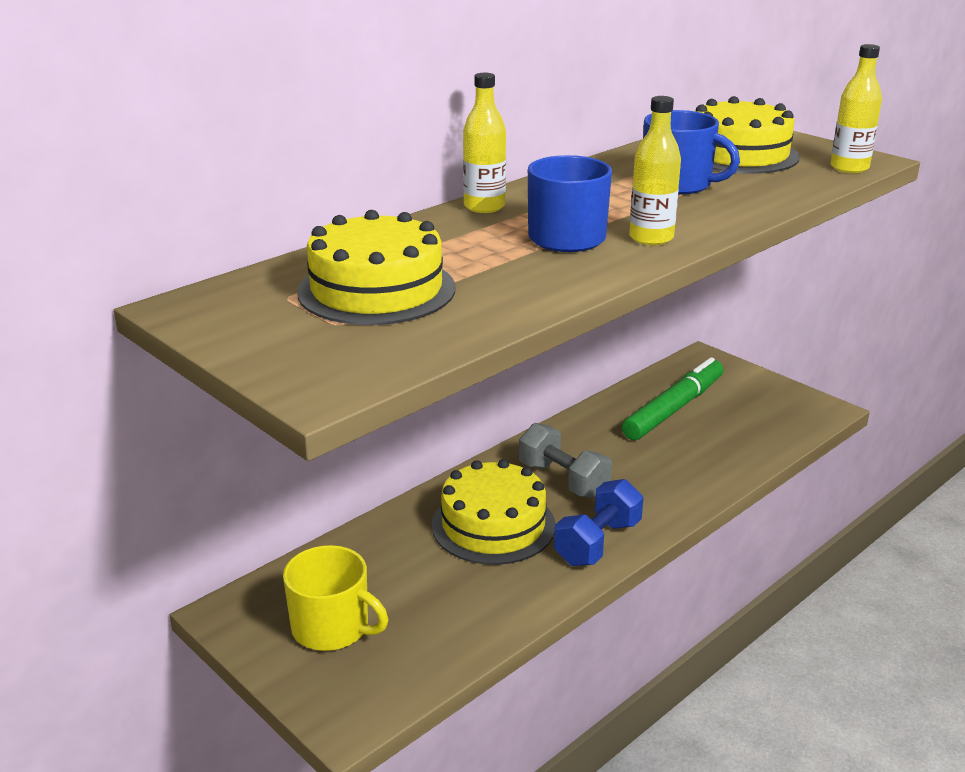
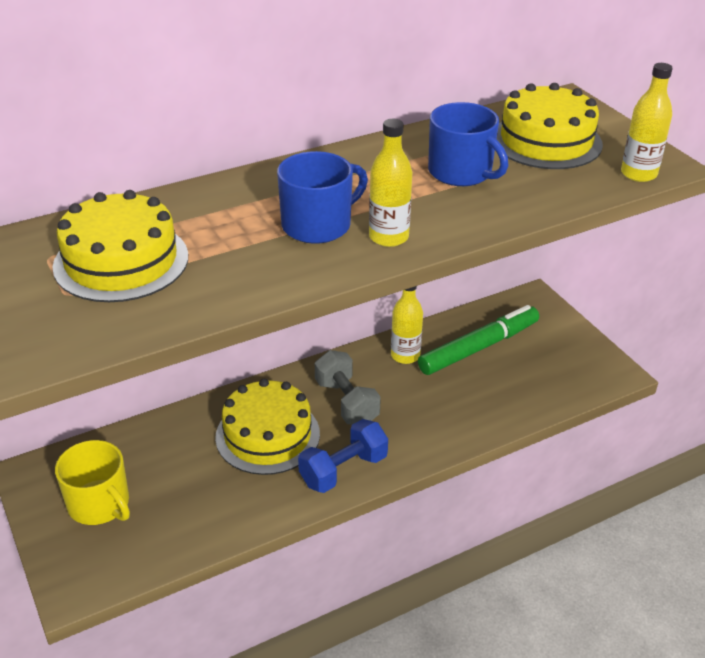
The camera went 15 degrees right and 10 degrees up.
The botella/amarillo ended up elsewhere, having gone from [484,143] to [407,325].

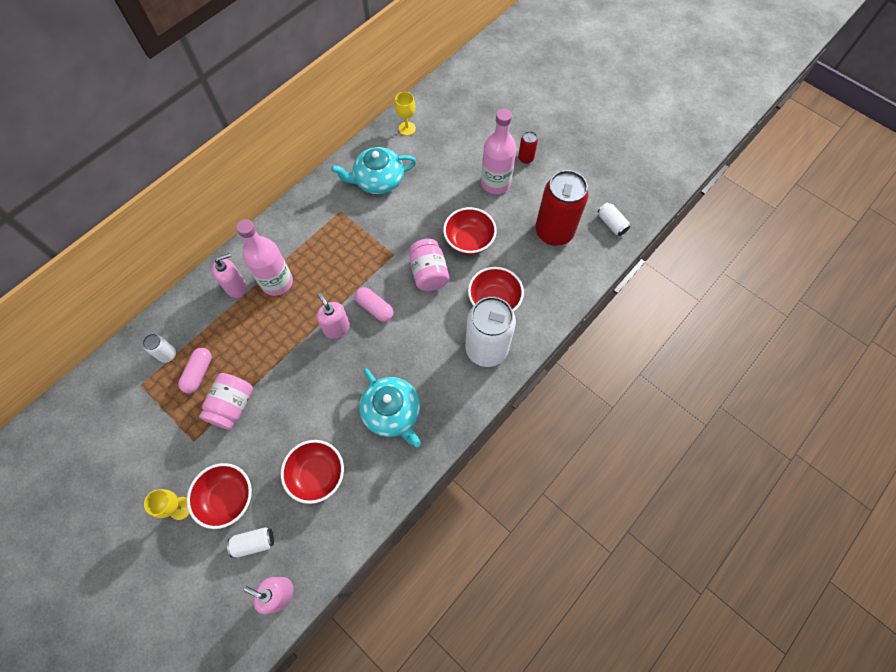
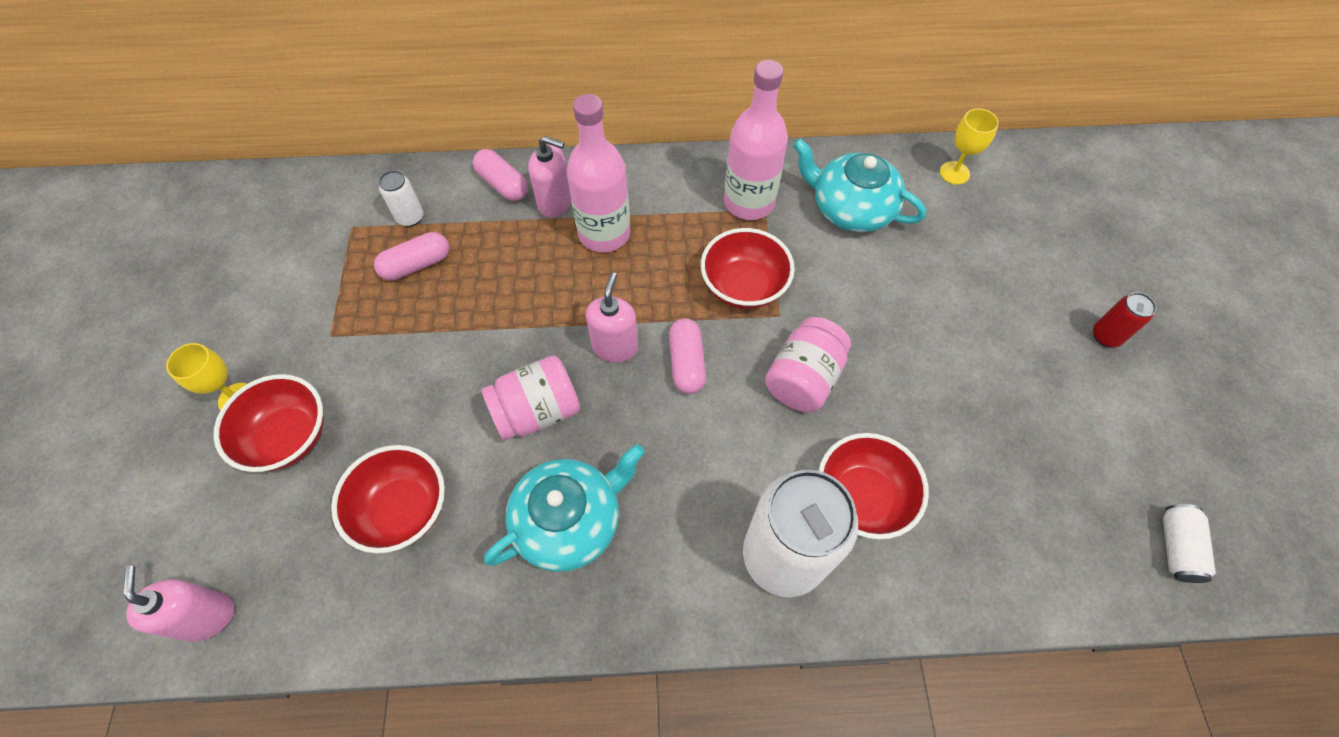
The camera went 45 degrees right and 5 degrees down.
The second view gained the cápsula/rosa at [500,175].
The tarro/rosa ended up elsewhere, having gone from [226,401] to [530,398].
The tetera/turquesa at [390,408] ended up facing another way, 135 degrees counterclockwise from before.
The cuenco/rojo ended up elsewhere, having gone from [470,231] to [748,268].
The botella/rosa ended up elsewhere, having gone from [498,151] to [756,140].
The second view lost the lata/blanco at [250,542].
The second view lost the lata/rojo at [562,208].

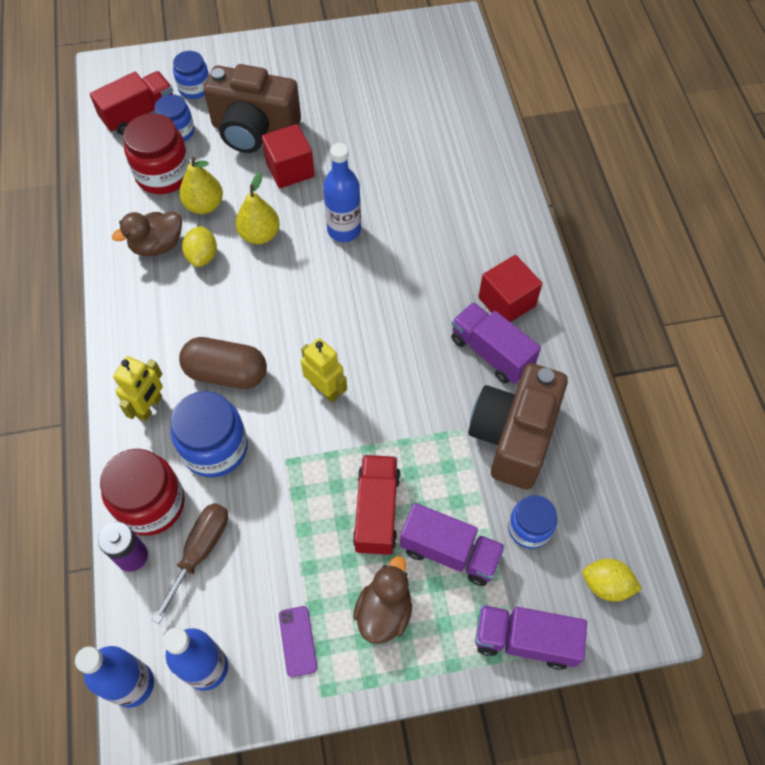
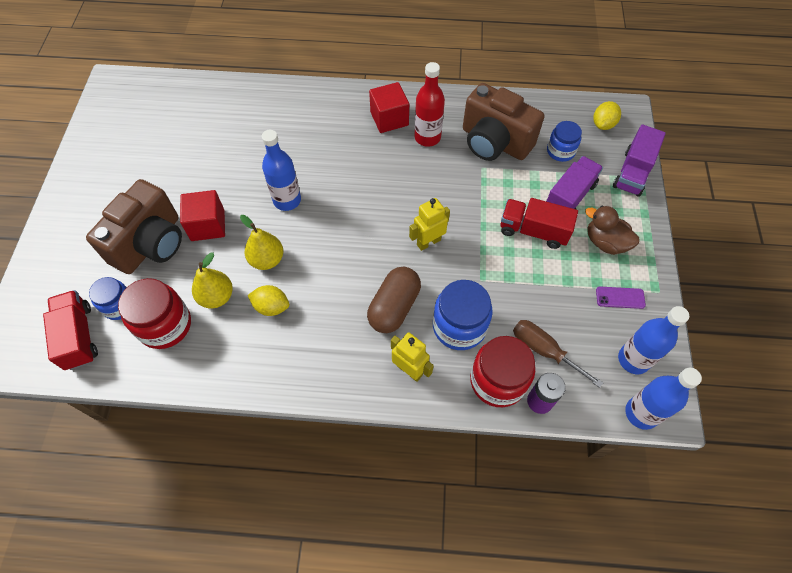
The camera went 75 degrees left and 0 degrees up.
Where the camión/morado stood at [496,343], the botella/rojo came to stand at [430,104].
The second view lost the pato/marrón at [147,234].
The second view lost the tarro/azul at [191,75].

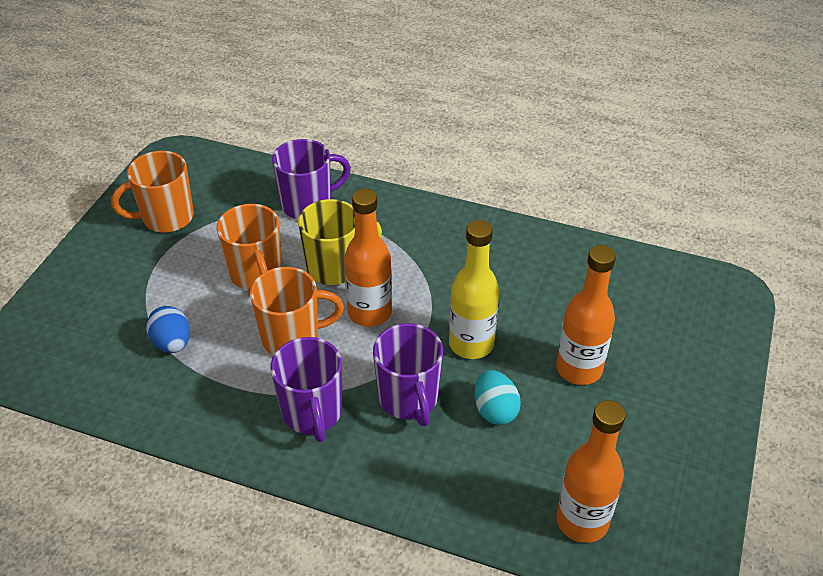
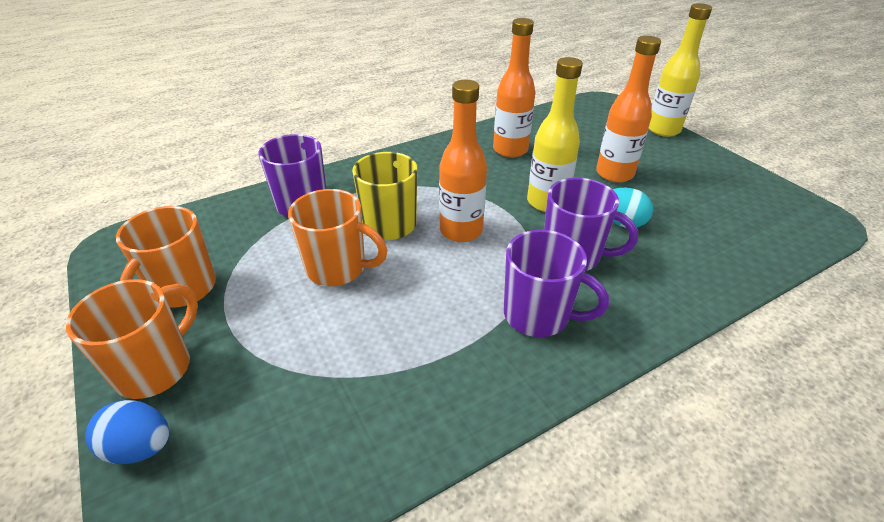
The camera went 50 degrees left and 5 degrees down.
The taza/naranja ended up elsewhere, having gone from [297,311] to [132,339].
The huevo/azul ended up elsewhere, having gone from [168,329] to [127,432].
The botella/naranja ended up elsewhere, having gone from [591,471] to [514,88].
The second view gained the botella/amarillo at [680,70].

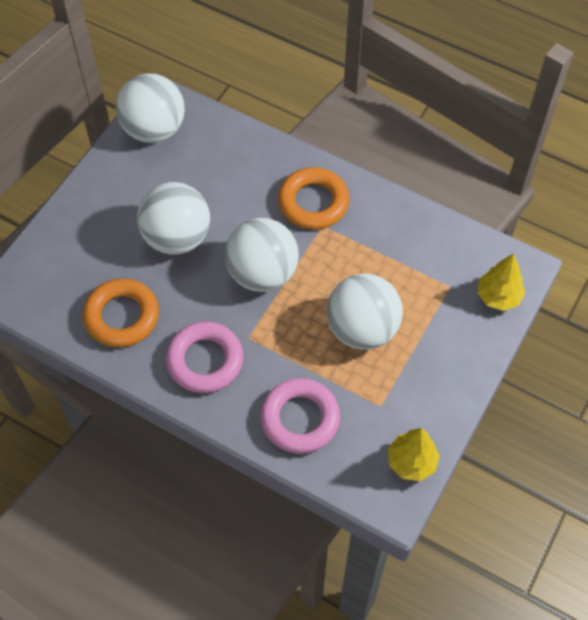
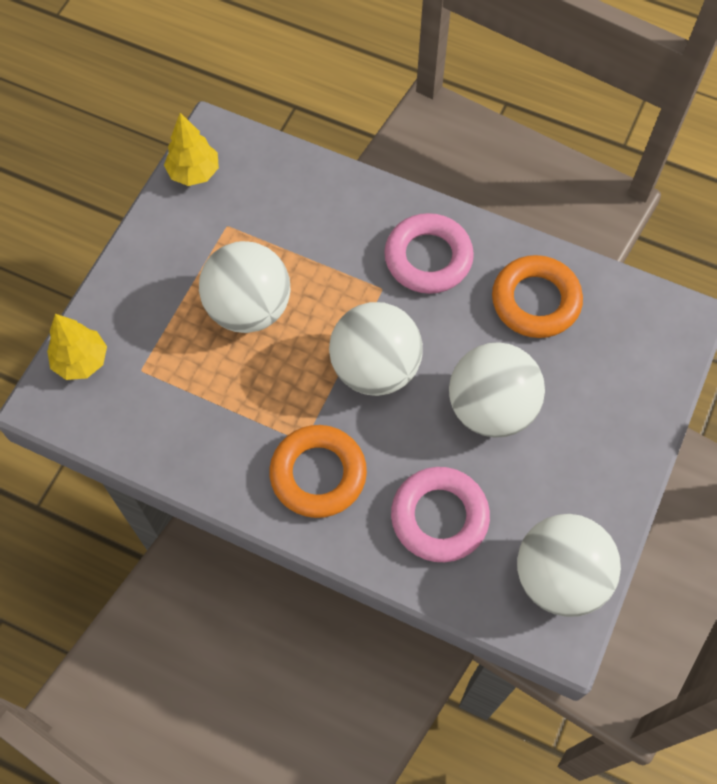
The camera went 175 degrees right and 5 degrees up.
The anillo/rosa ended up elsewhere, having gone from [300,416] to [440,514].

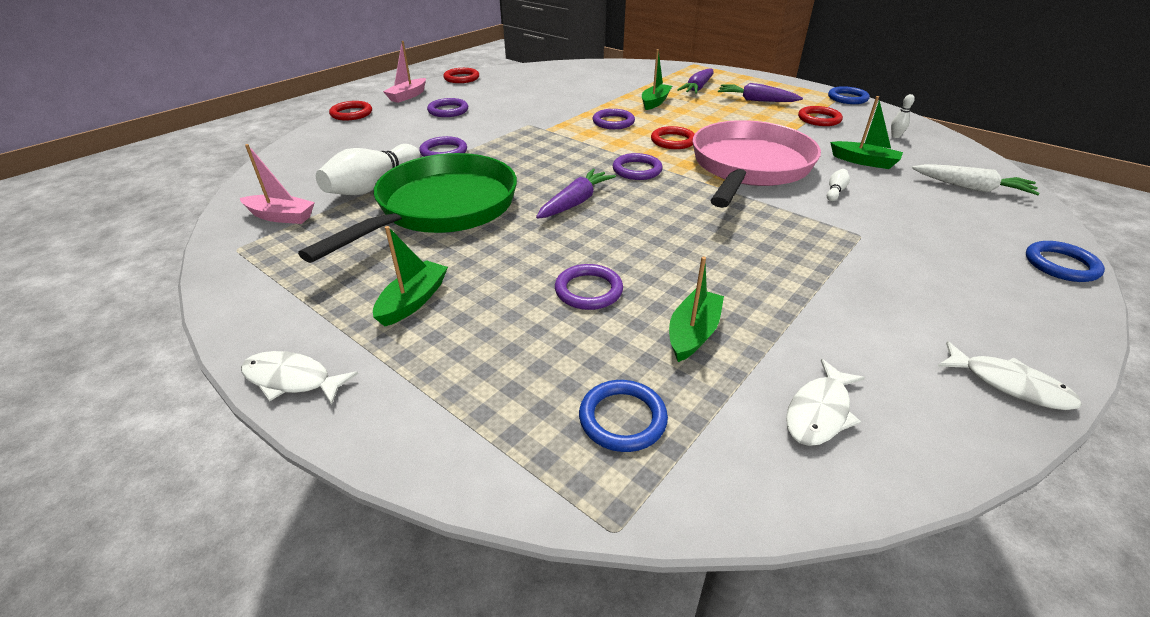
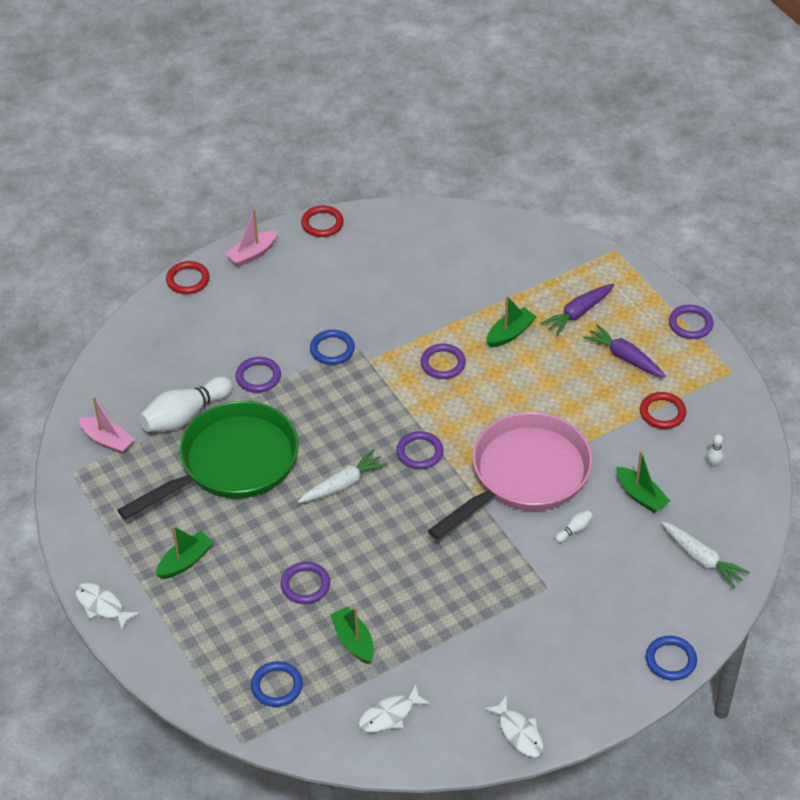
The camera went 20 degrees right and 10 degrees up.
What was the zanahoria/morado at [576,194] turned into the zanahoria/blanco at [343,476].
The anillo/azul ended up elsewhere, having gone from [849,95] to [332,347].
The barco/verde at [696,309] ended up facing another way, 75 degrees counterclockwise from before.
The anillo/morado ended up elsewhere, having gone from [447,107] to [691,322].
The second view lost the anillo/rojo at [673,137].

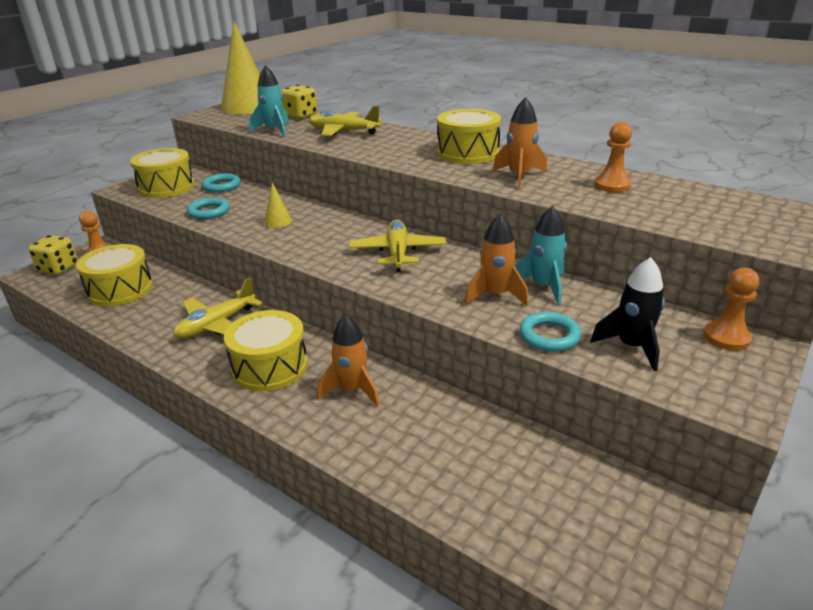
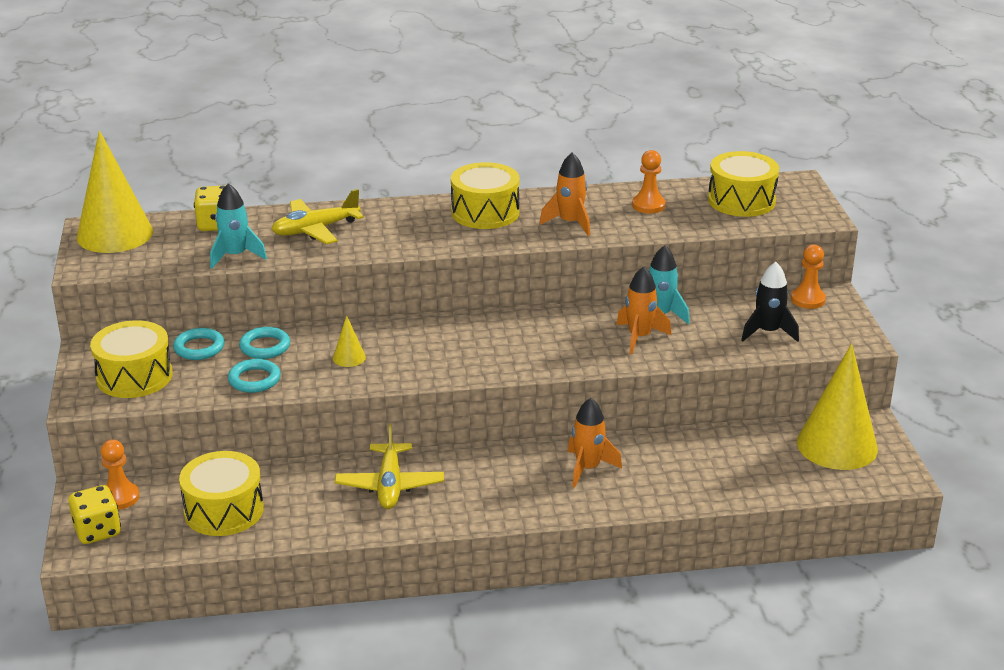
The camera went 45 degrees left and 0 degrees up.
The anillo/turquesa ended up elsewhere, having gone from [550,332] to [264,343].
The tambor/amarillo ended up elsewhere, having gone from [266,350] to [743,184].
The second view gained the cono/amarillo at [837,407].
The second view lost the avión/amarillo at [398,245].

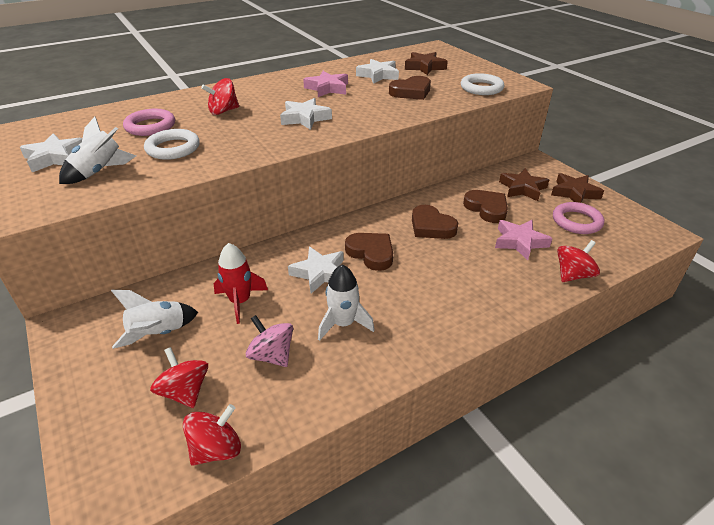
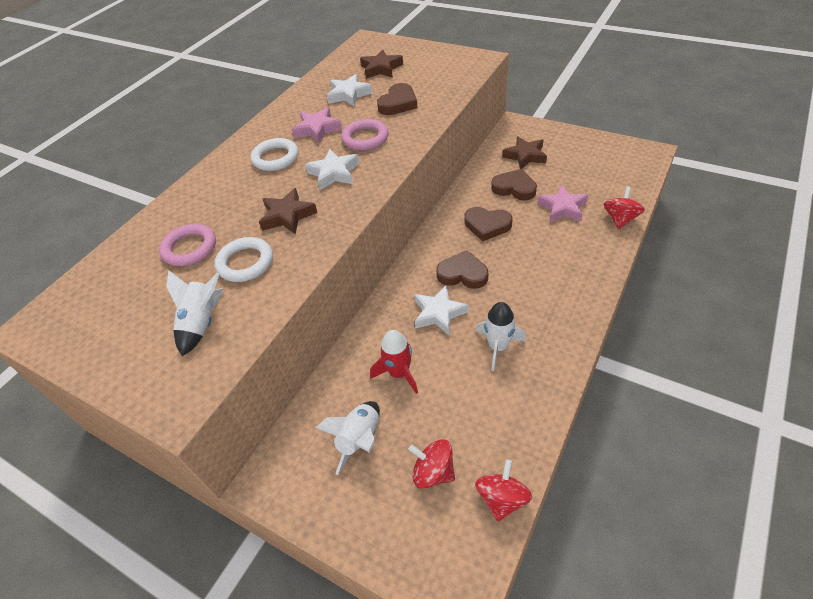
The camera went 25 degrees left and 10 degrees up.
The anillo/blanco ended up elsewhere, having gone from [482,84] to [274,154].
The estrella/marrón ended up elsewhere, having gone from [577,188] to [288,211].
The anillo/rosa ended up elsewhere, having gone from [578,218] to [365,135].
The second view lost the estrella/blanco at [51,152].
The second view lost the peonza/rojo at [220,96].
The second view lost the peonza/rosa at [269,341].

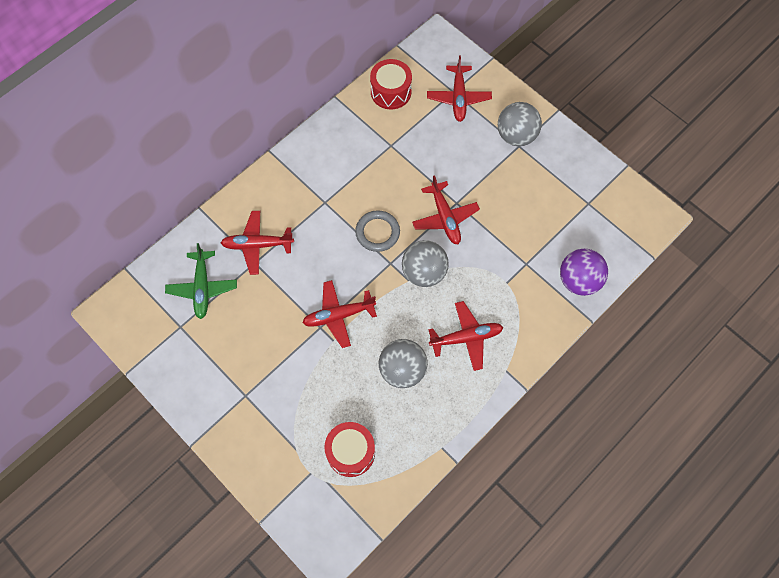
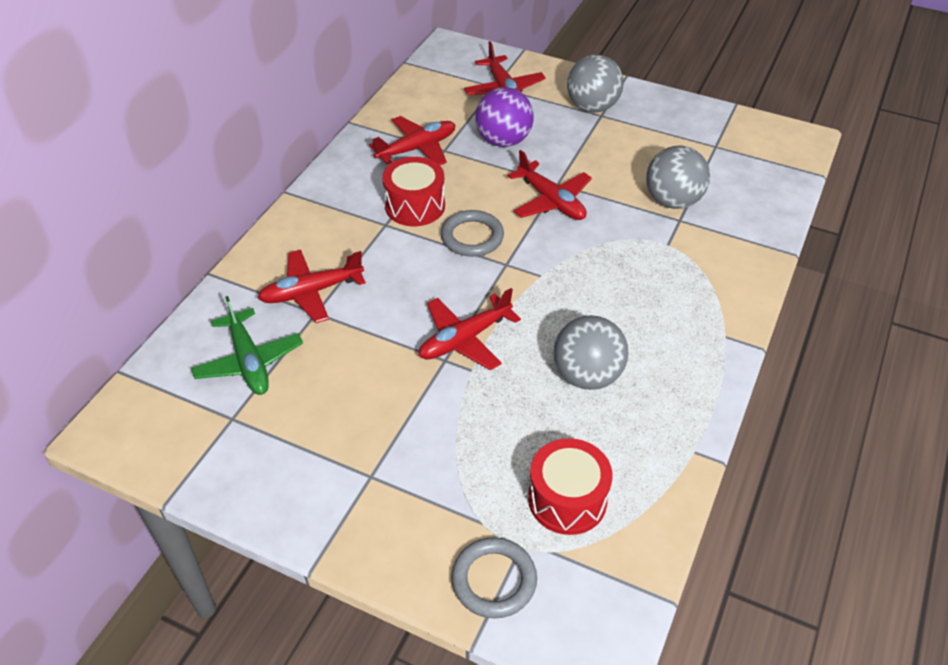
The camera went 20 degrees left and 20 degrees down.
The avión/rojo ended up elsewhere, having gone from [465,336] to [412,140].
The tambor/rojo ended up elsewhere, having gone from [391,84] to [413,191].
The second view gained the anillo/gris at [494,577].
The pelota/morado ended up elsewhere, having gone from [584,272] to [504,117].
The pelota/gris ended up elsewhere, having gone from [425,263] to [678,177].

